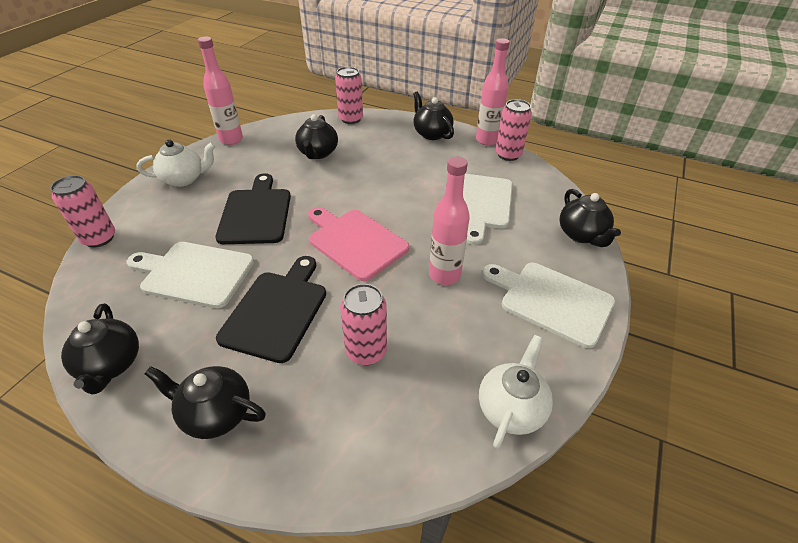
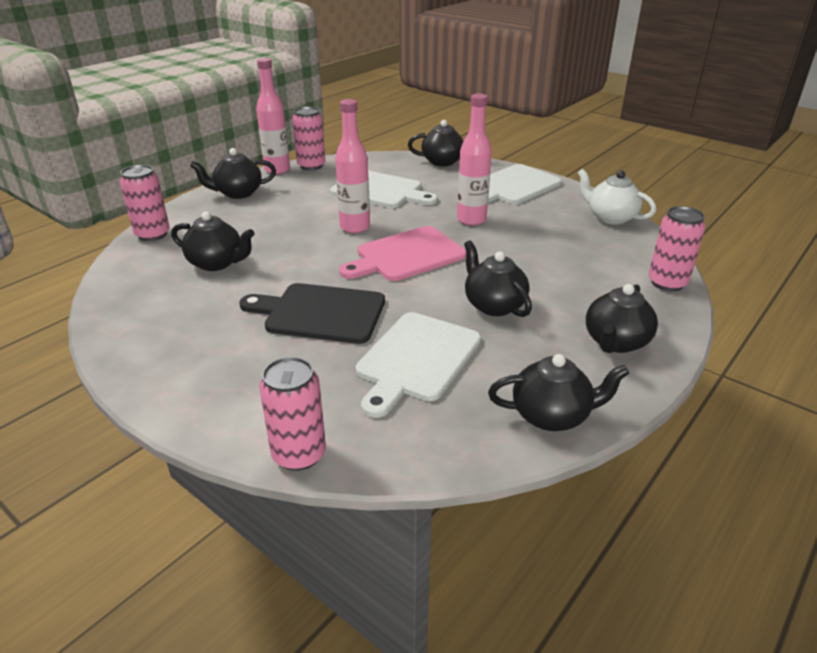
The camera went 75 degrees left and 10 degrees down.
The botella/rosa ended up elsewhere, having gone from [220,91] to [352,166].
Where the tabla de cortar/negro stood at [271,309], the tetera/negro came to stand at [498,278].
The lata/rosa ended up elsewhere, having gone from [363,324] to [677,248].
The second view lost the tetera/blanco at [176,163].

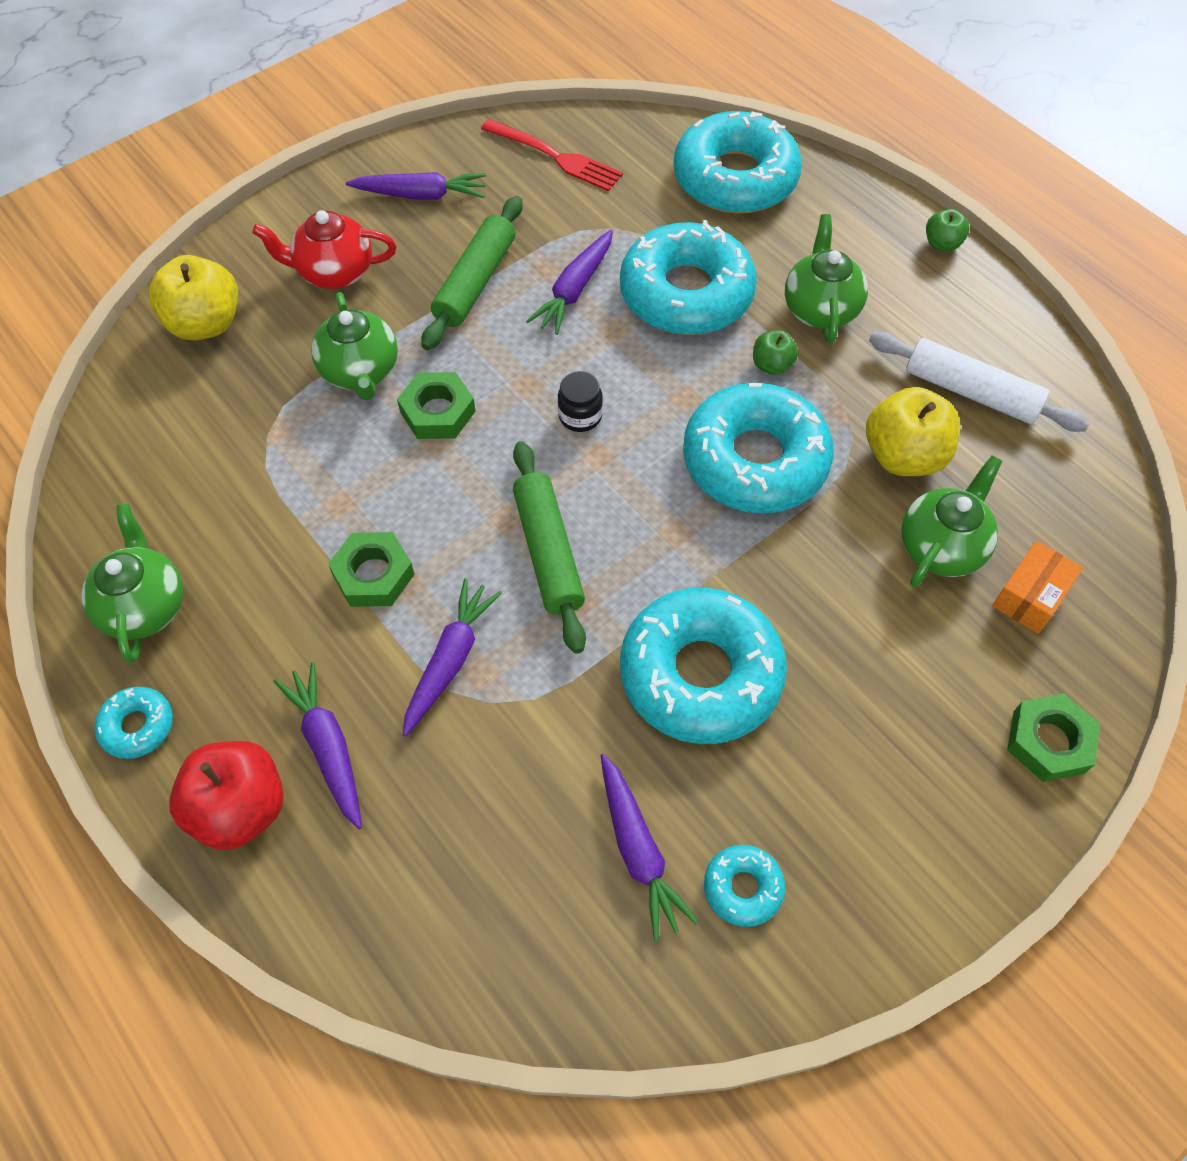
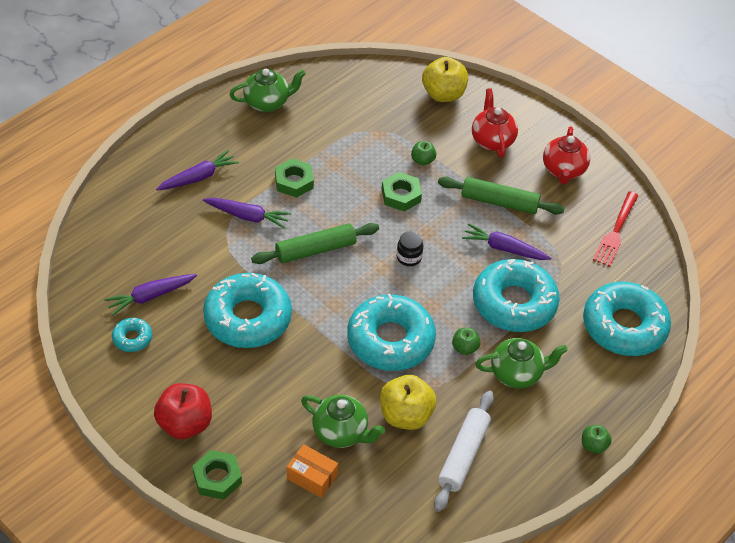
The camera went 80 degrees right and 10 degrees down.
The manzana/rojo ended up elsewhere, having gone from [226,795] to [183,411].
Where the tetera/verde stood at [354,346], the manzana/verde came to stand at [423,153].
Where the zanahoria/morado stood at [416,186], the tetera/rojo came to stand at [566,155].
The second view lost the rosquilla/turquesa at [134,723].

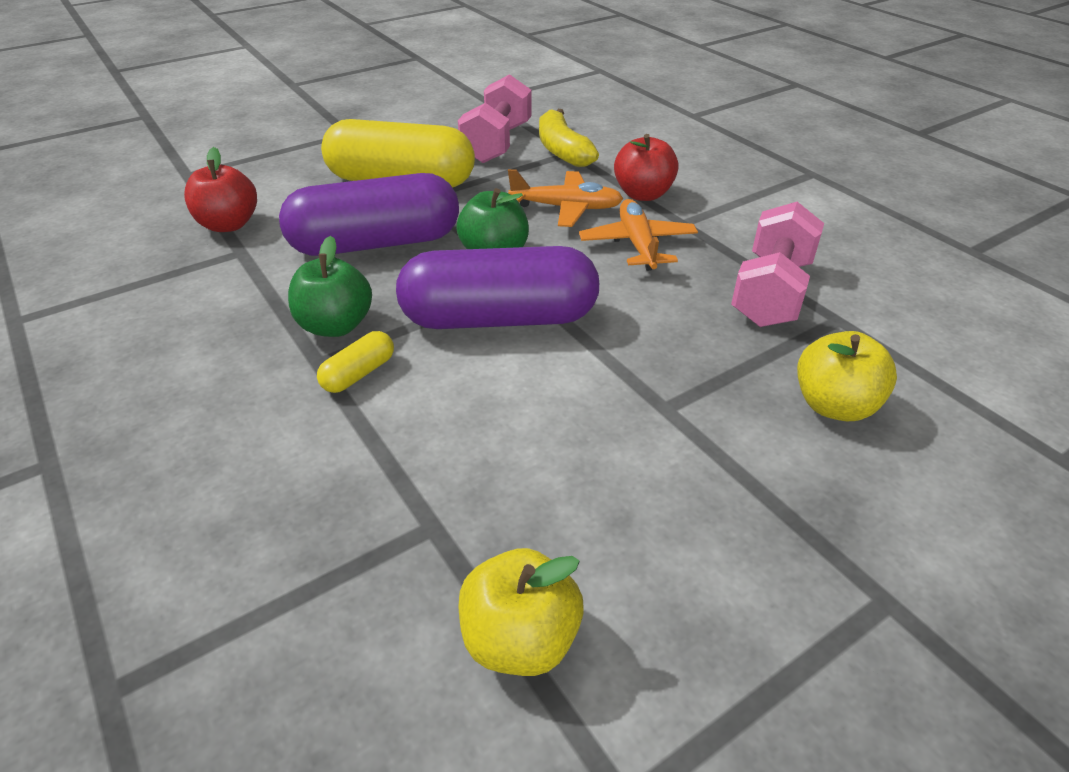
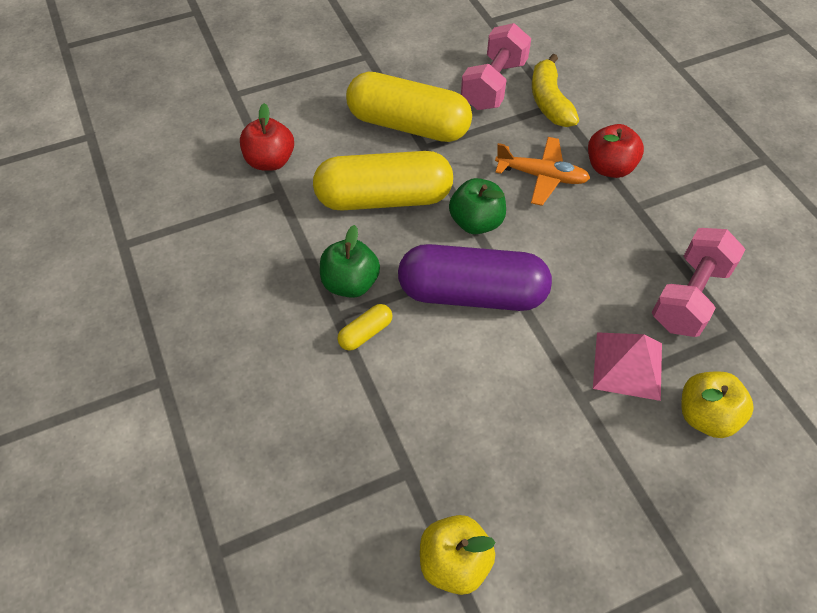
The camera went 10 degrees right and 15 degrees up.
What was the cápsula/morado at [369,214] turned into the cápsula/amarillo at [383,181].
The second view gained the pirámide/rosa at [627,366].
The second view lost the avión/naranja at [638,235].

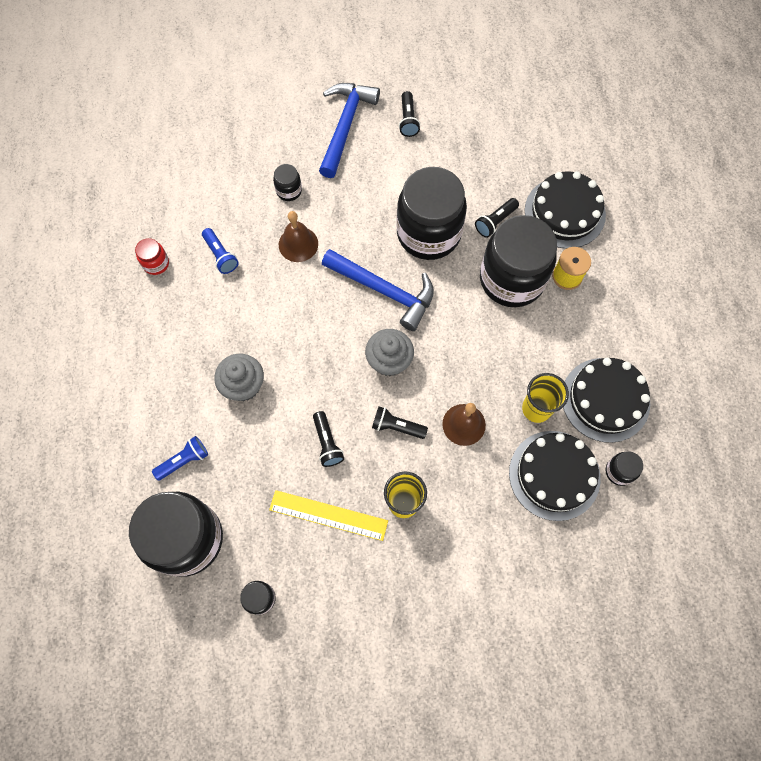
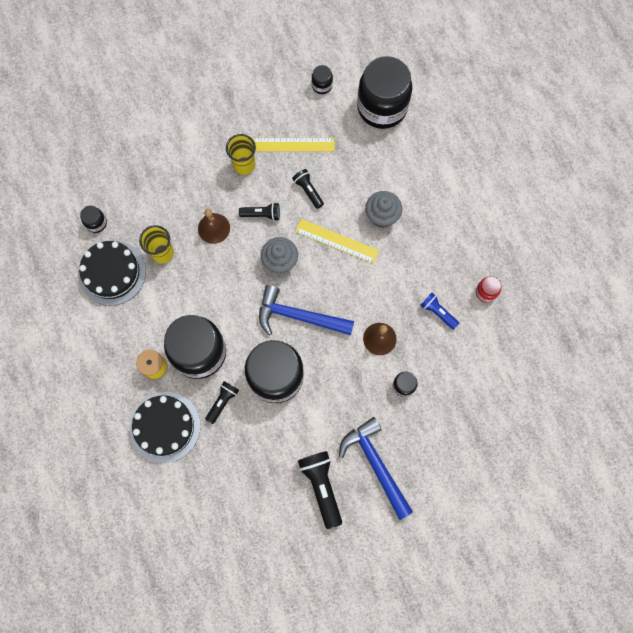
The camera went 165 degrees right and 5 degrees up.
The second view gained the regla/amarillo at [337,241].
The size of the lámpara de mano/negro at [409,114] changed by a factor of 1.67.
The martillo/azul at [349,130] ended up facing another way, 150 degrees clockwise from before.
The second view lost the lámpara de mano/azul at [180,458].
The second view lost the tarta/negro at [555,476].

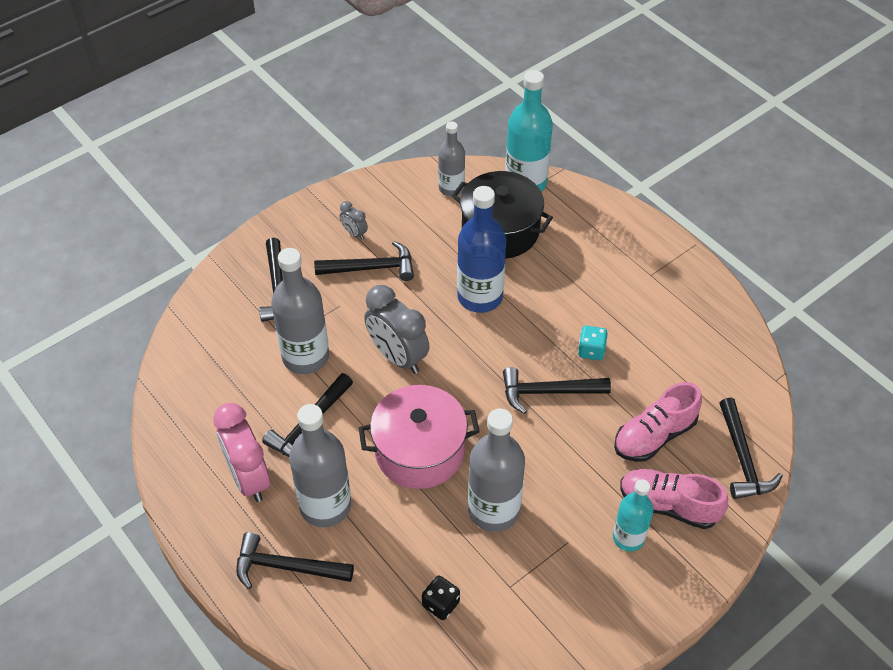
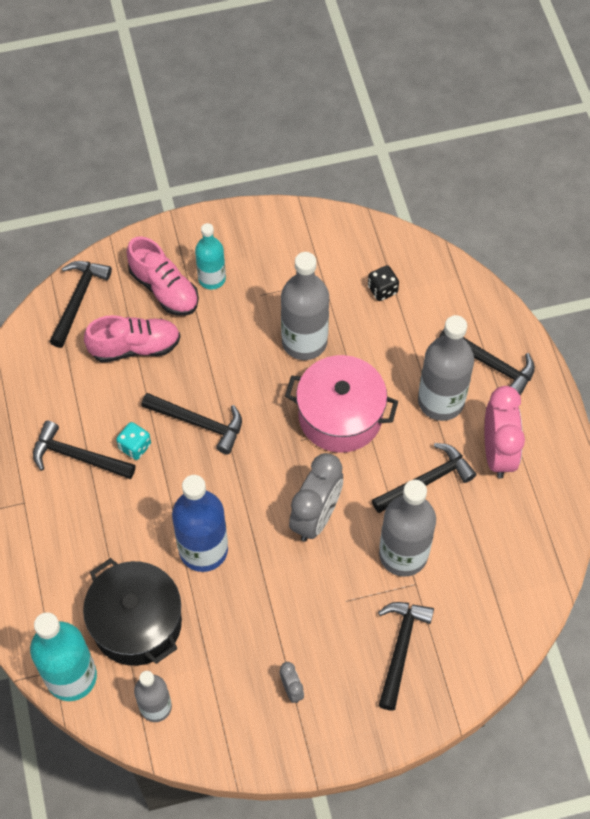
The camera went 155 degrees left and 10 degrees up.
The martillo/negro ended up elsewhere, having gone from [364,261] to [84,450].
The despertador/gris at [396,329] ended up facing another way, 45 degrees clockwise from before.

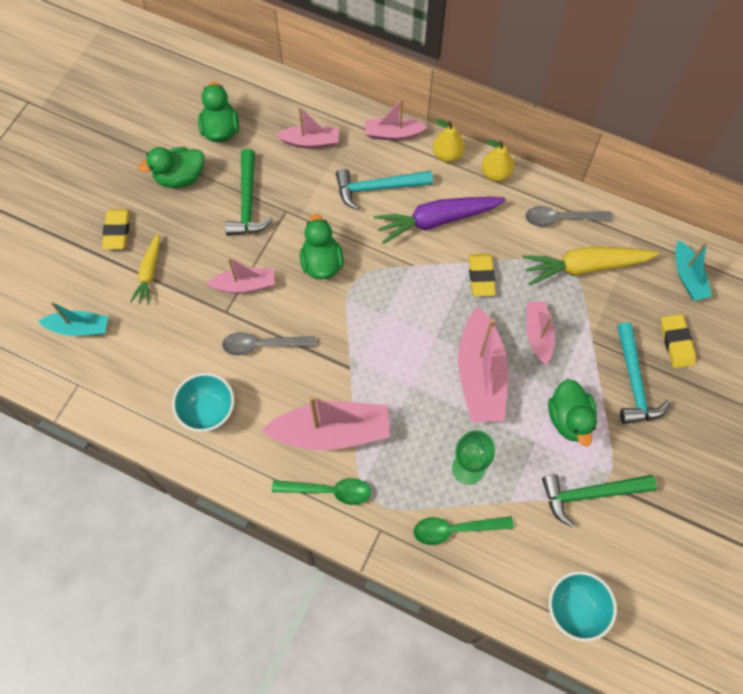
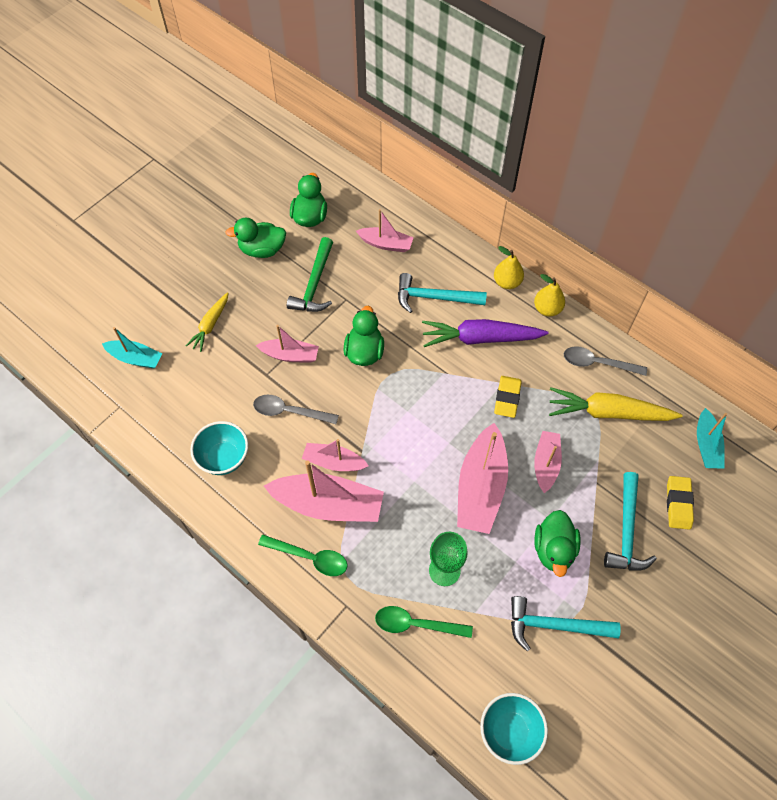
The camera went 15 degrees right and 5 degrees down.
The barco/rosa ended up elsewhere, having gone from [396,119] to [335,455].
What was the martillo/verde at [599,500] turned into the martillo/turquesa at [566,624].
The second view lost the goma de borrar/amarillo at [116,229].

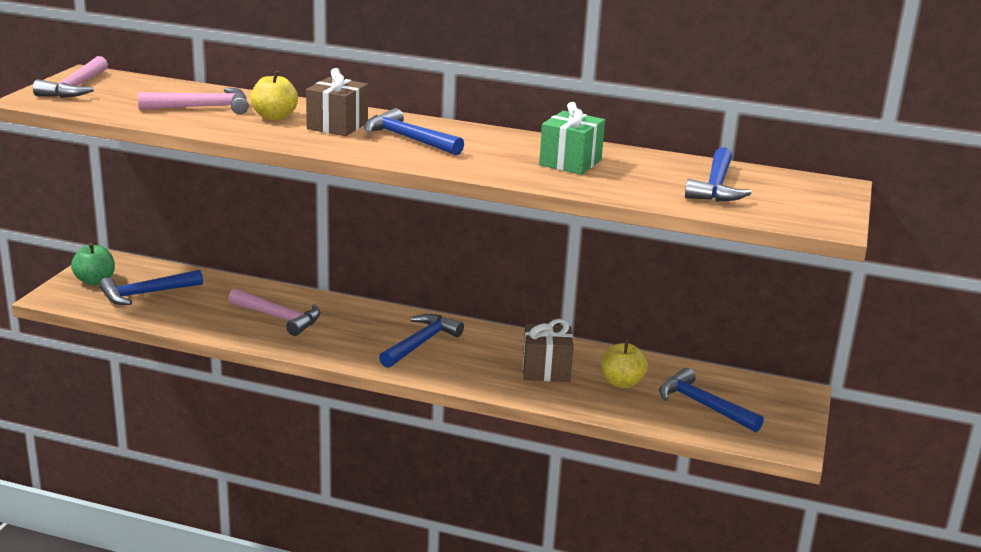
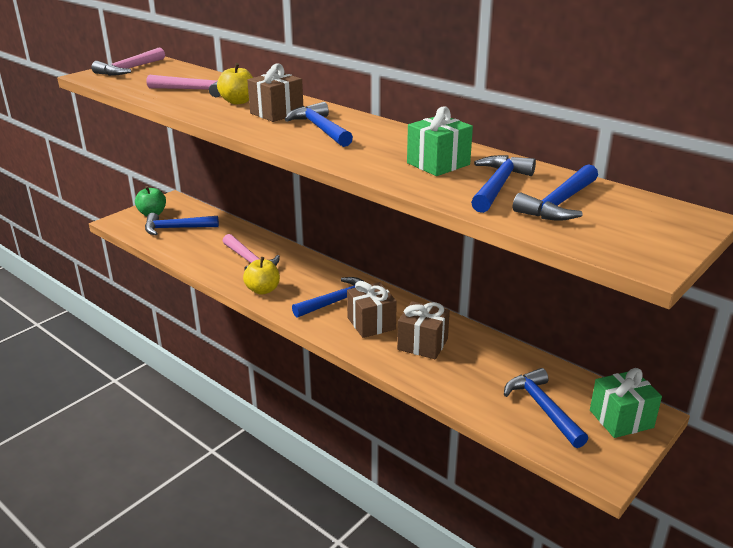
The camera went 25 degrees right and 5 degrees up.
The manzana/amarillo ended up elsewhere, having gone from [624,363] to [261,276].
The second view gained the regalo/marrón at [372,309].
The second view gained the martillo/azul at [503,184].
The second view gained the regalo/verde at [626,403].

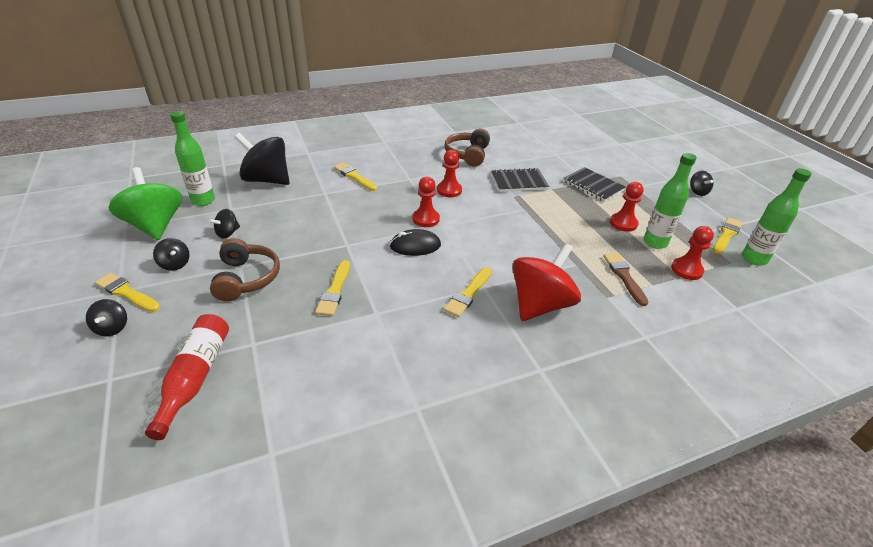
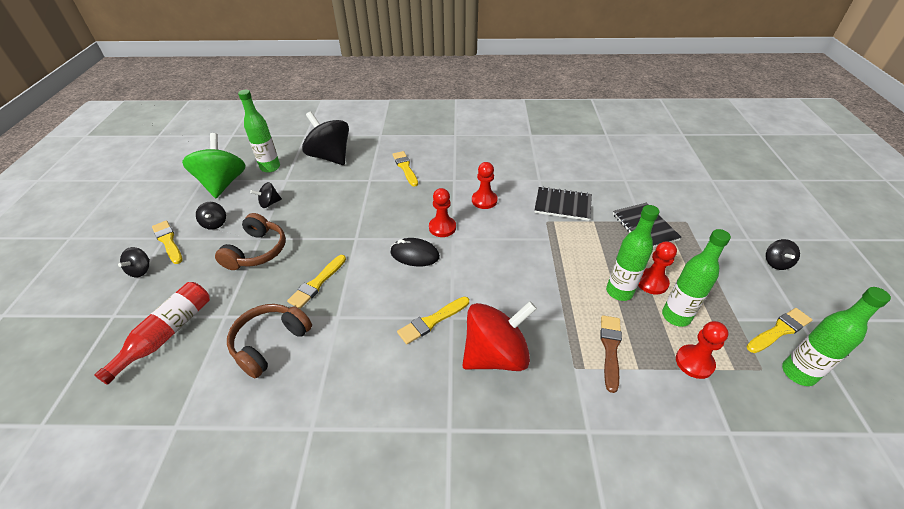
The camera went 25 degrees right and 5 degrees up.
The auriculares/marrón ended up elsewhere, having gone from [467,148] to [269,341].
The second view gained the botella/verde at [633,253].

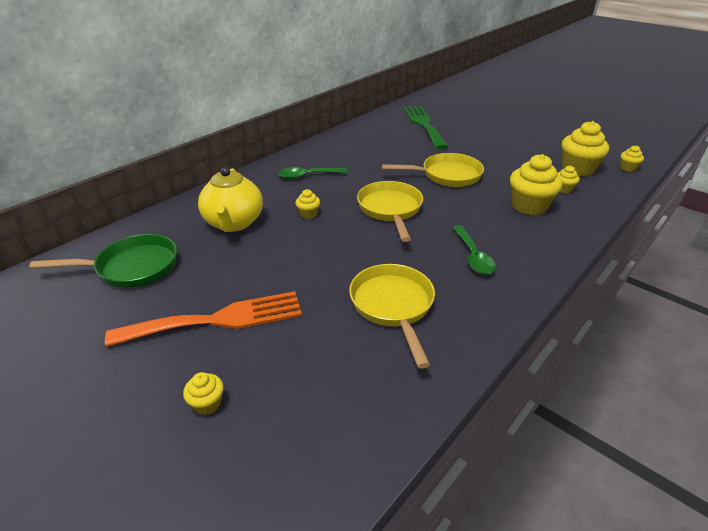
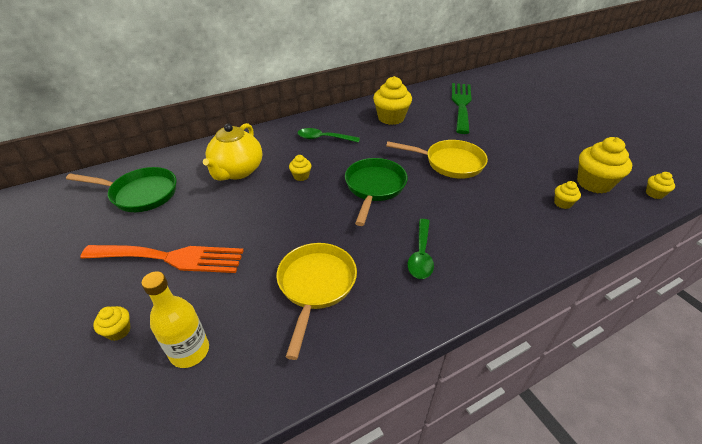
The camera went 20 degrees right and 5 degrees up.
The second view gained the botella/amarillo at [175,319].
What was the sartén/amarillo at [390,211] turned into the sartén/verde at [376,192].
The magdalena/amarillo ended up elsewhere, having gone from [536,184] to [392,100].

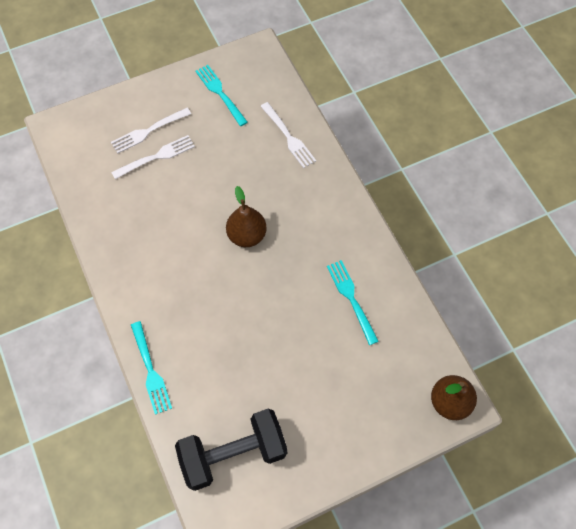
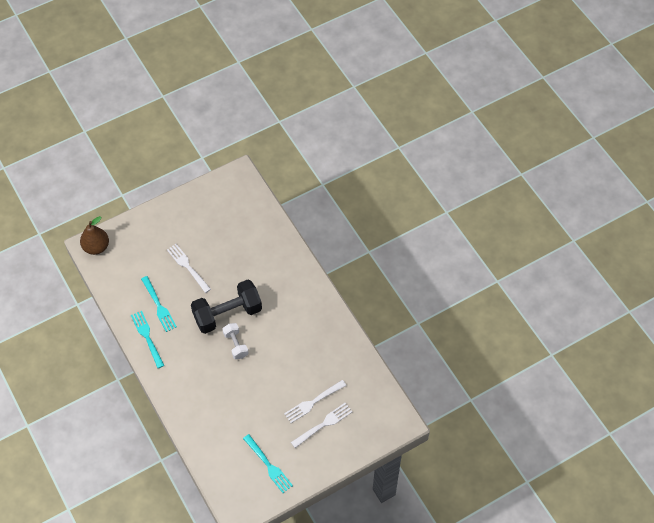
The camera went 175 degrees right and 5 degrees down.
The tenedor/turquesa ended up elsewhere, having gone from [151,368] to [148,339].
The tenedor/blanco ended up elsewhere, having gone from [288,135] to [189,268].
The mancuerna/negro ended up elsewhere, having gone from [231,449] to [226,307].
Where the pera/marrón stood at [246,216], the mancuerna/blanco came to stand at [235,341].

